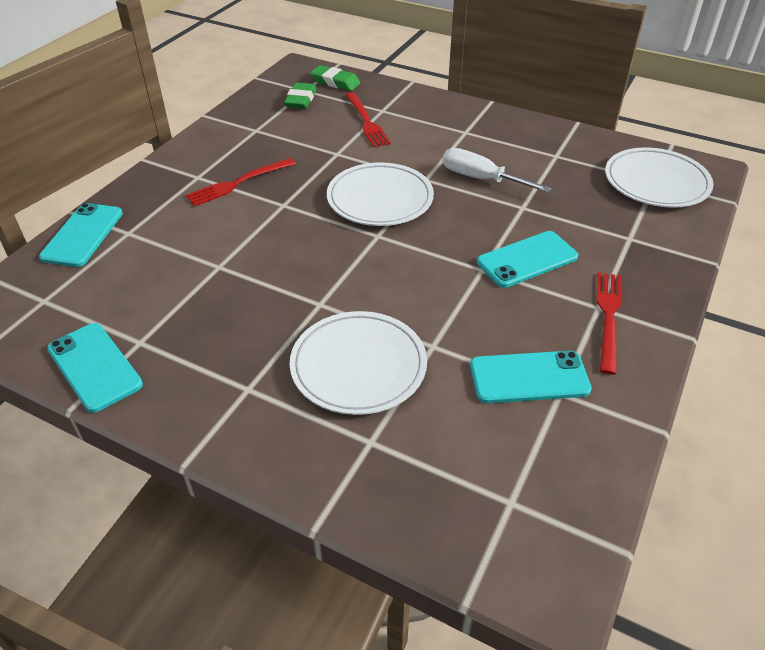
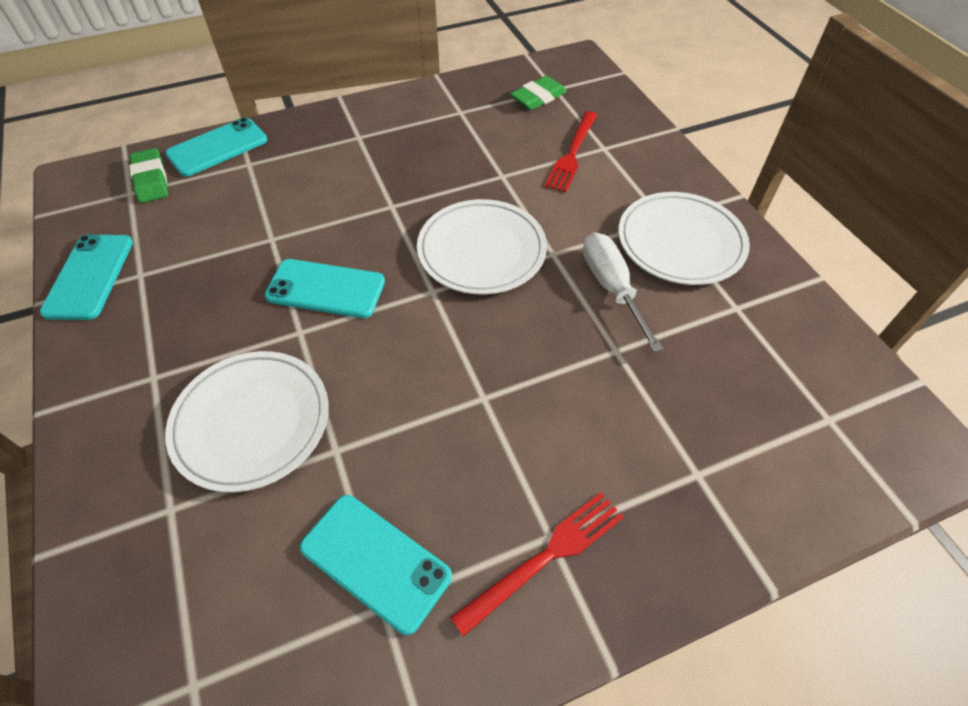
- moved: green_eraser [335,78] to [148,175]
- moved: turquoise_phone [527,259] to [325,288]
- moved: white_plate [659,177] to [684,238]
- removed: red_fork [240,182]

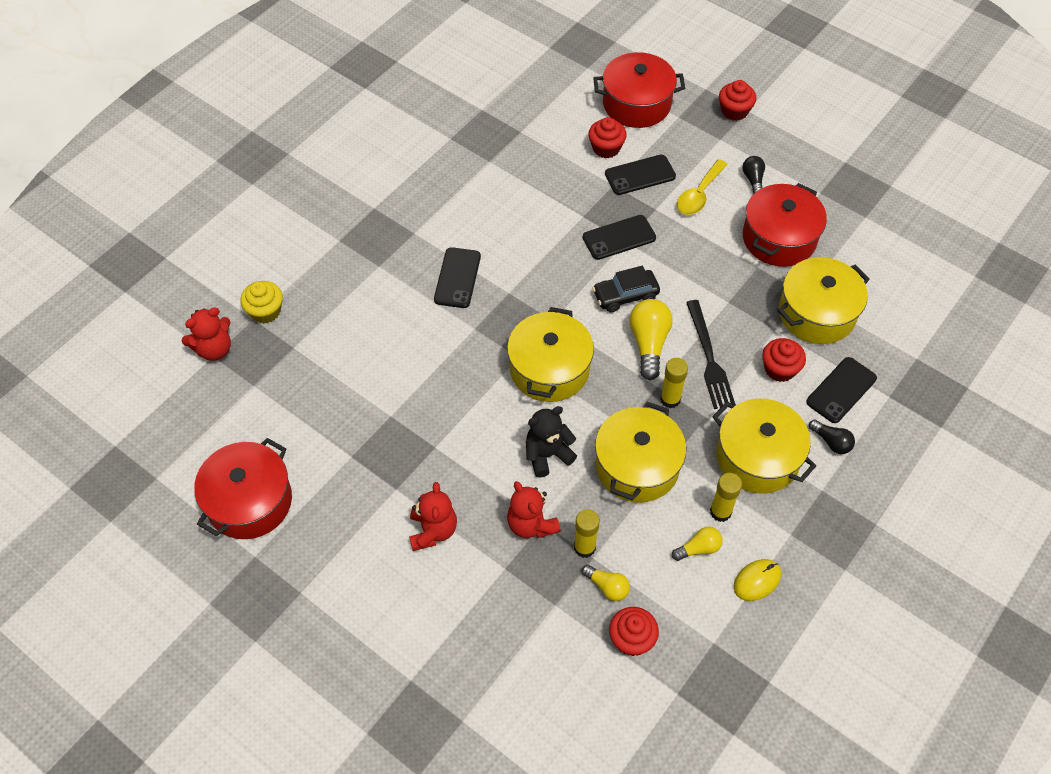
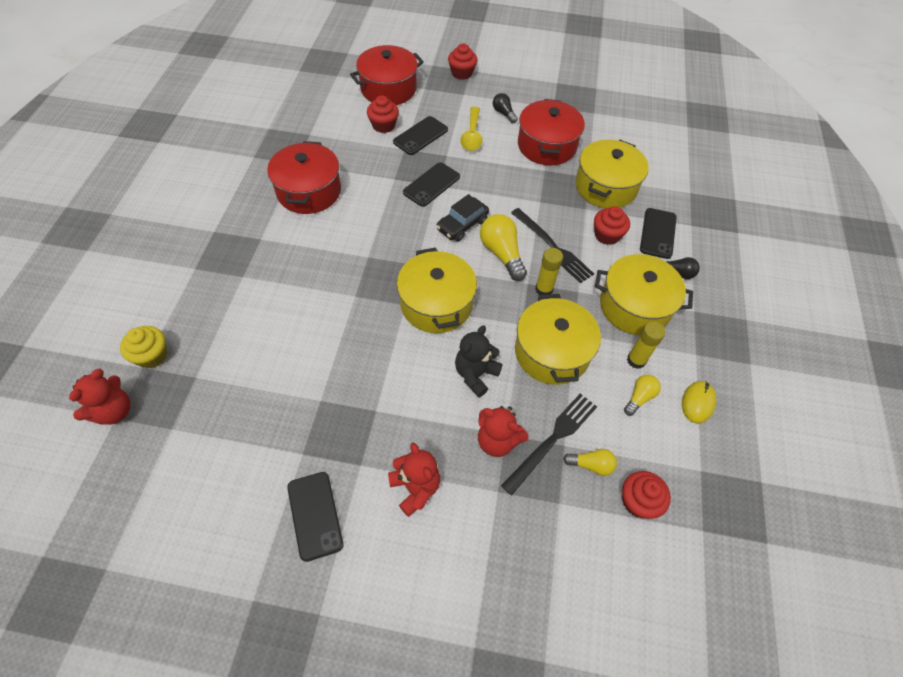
- moved: red_pot [243,488] to [304,177]
- moved: black_phone [457,277] to [315,517]
- replaced: yellow_glue_stick [587,533] to black_fork [549,444]

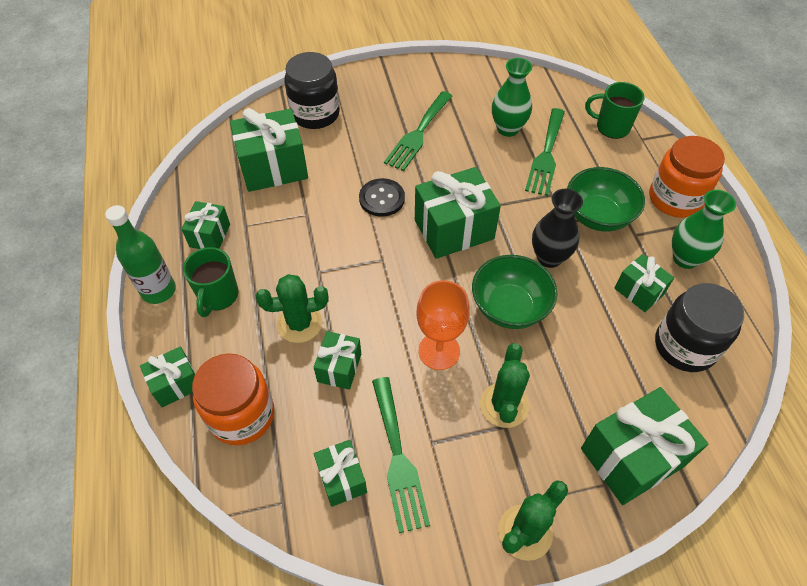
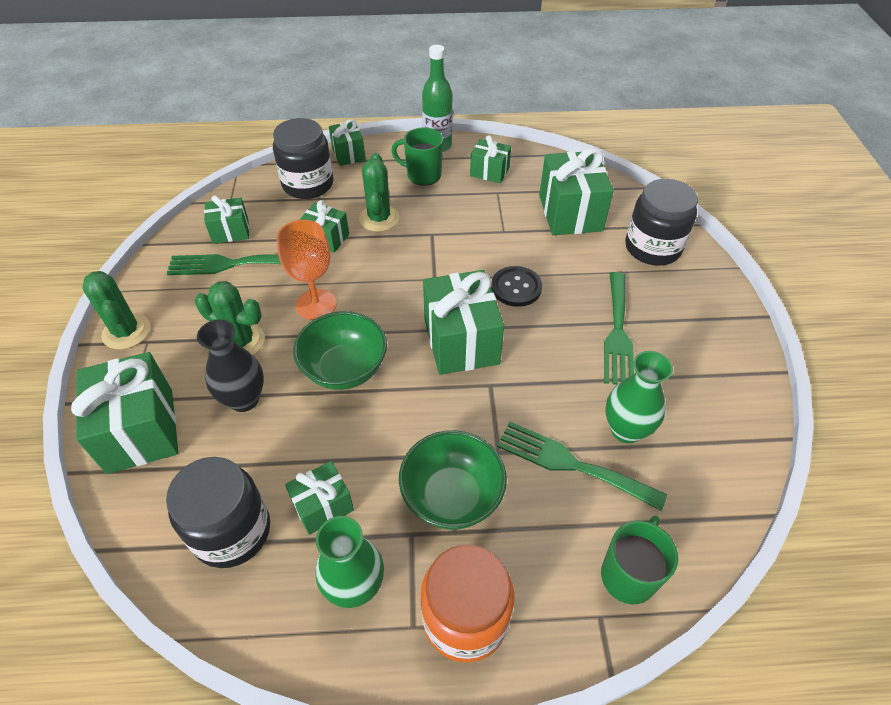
- moved: black_vase [557,228] to [230,365]
- recoloured: orange_jar [233,399] to black_jar [303,158]
- turned: green_fork [418,131] = [619,328] 120 degrees counterclockwise

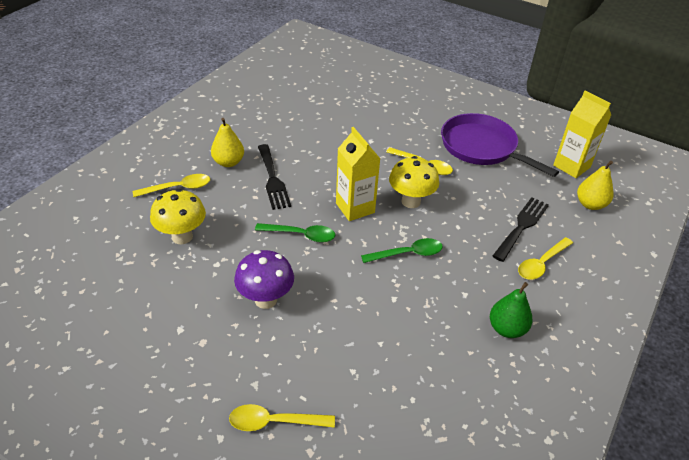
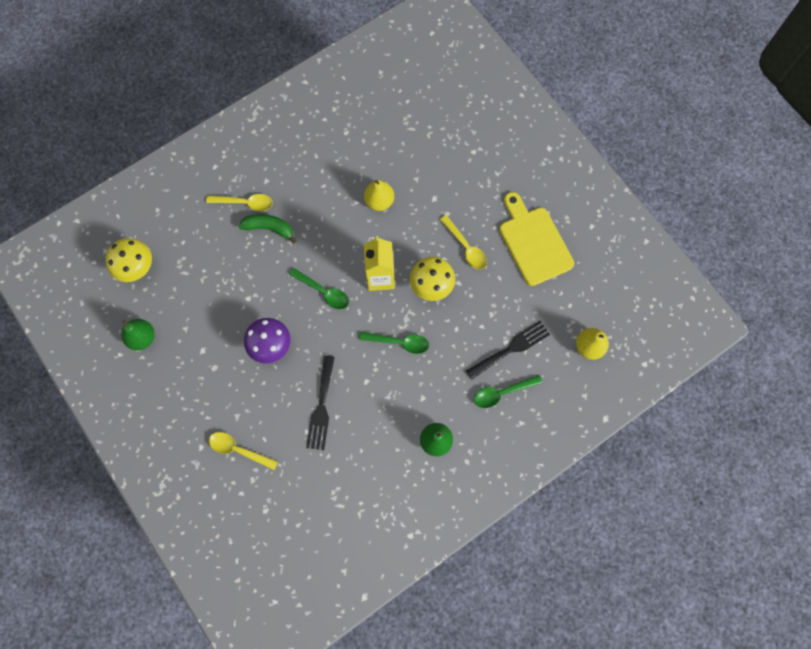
- moved: yellow_mushroom [178,216] to [128,260]
- added: green_pear [138,335]
- added: green_banana [268,229]
- moved: black_fork [274,177] to [320,402]
- moved: yellow_pear [227,142] to [379,195]
- recoloured: yellow_spoon [545,258] to green_spoon [508,391]
- replaced: purple_pan [500,145] to yellow_cutting_board [536,239]
- removed: yellow_carton [582,134]

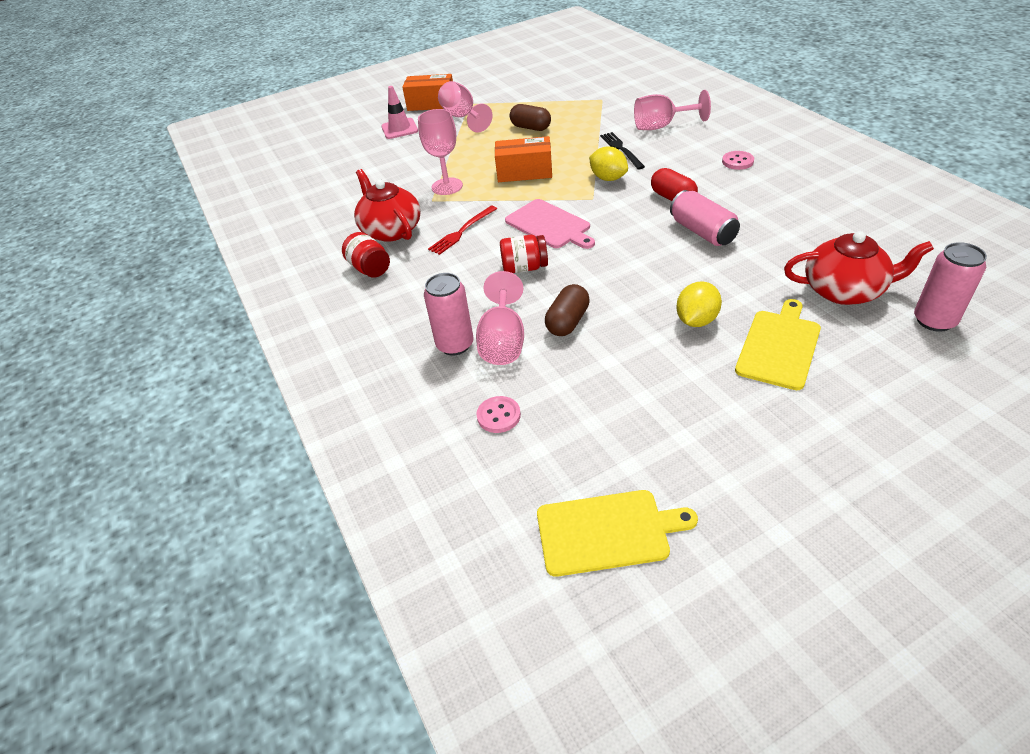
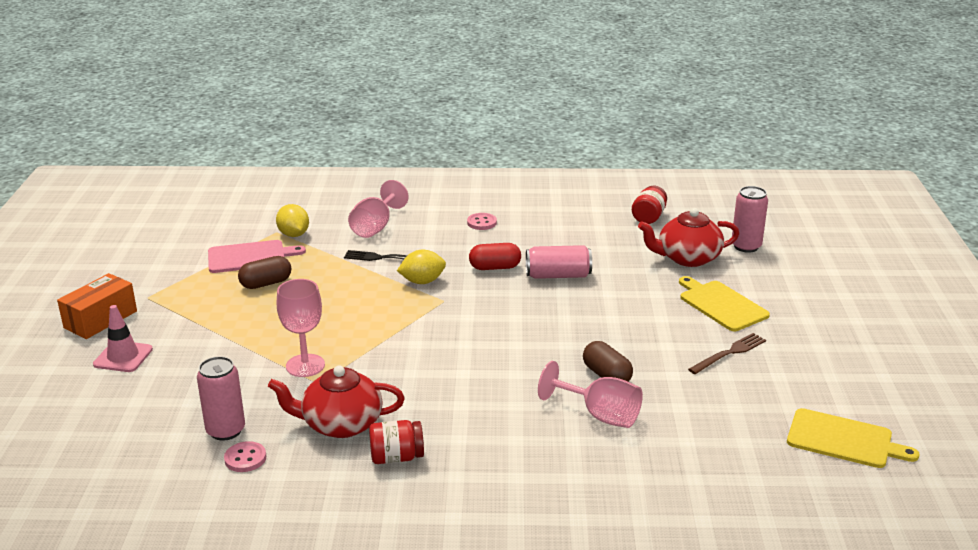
- moved: pink_can [448,314] to [221,398]
- moved: pink_cutting_board [550,224] to [257,256]
- moved: pink_button [498,414] to [245,456]
- moved: yellow_lemon [699,304] to [292,220]
- moved: red_jar [524,254] to [649,205]
- turned: red_teapot [859,268] = [688,237] 135 degrees counterclockwise
- added: brown_fork [727,353]
- turned: yellow_cutting_board [617,533] = [853,438] 90 degrees clockwise
- removed: red_fork [462,230]
- removed: pink_goblet [465,107]
- removed: orange_box [523,159]

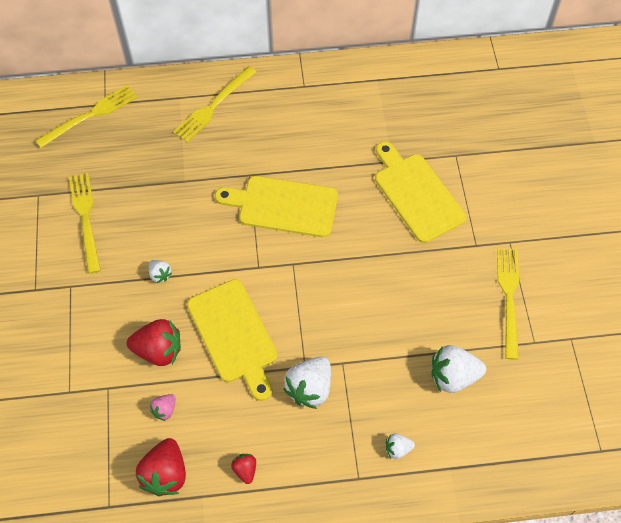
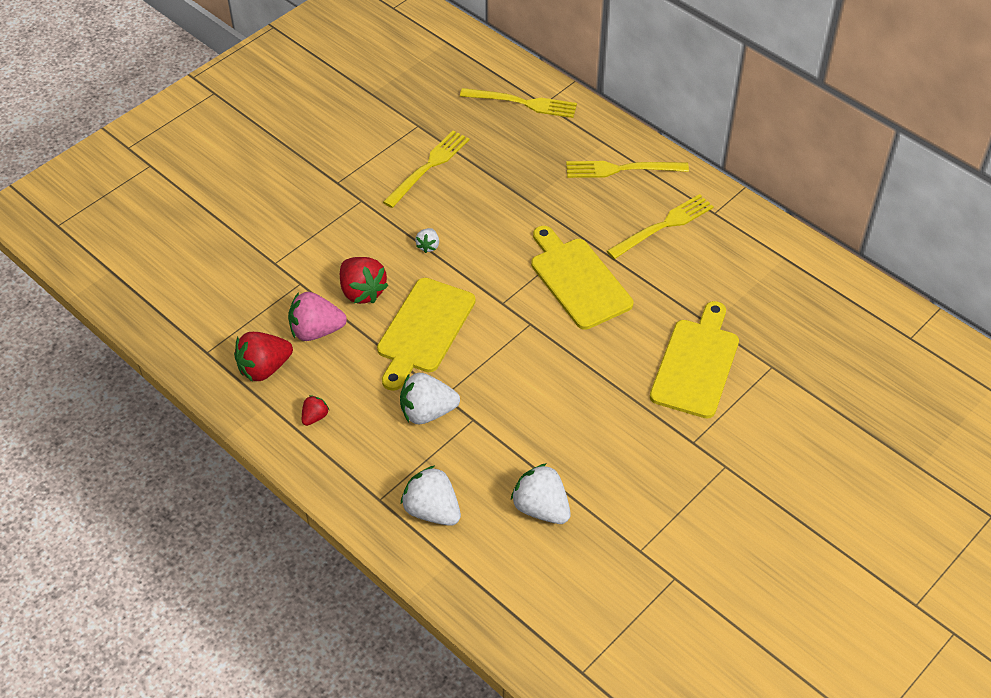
- resized: pink_strawberry [163,407] = [317,316] x1.94
- resized: white_strawberry [400,446] = [431,496] x1.94
- moved: yellow_fork [508,304] to [660,226]

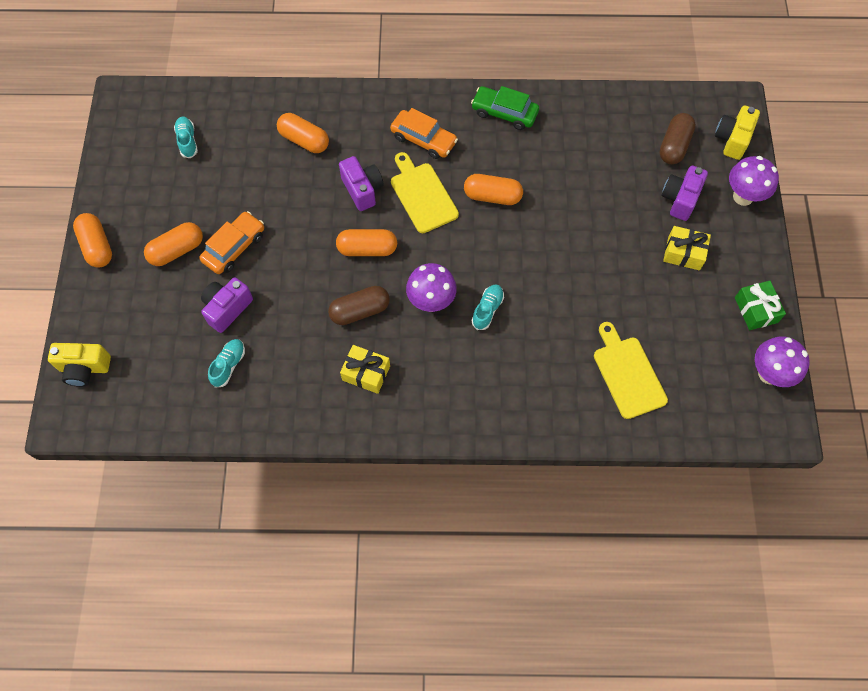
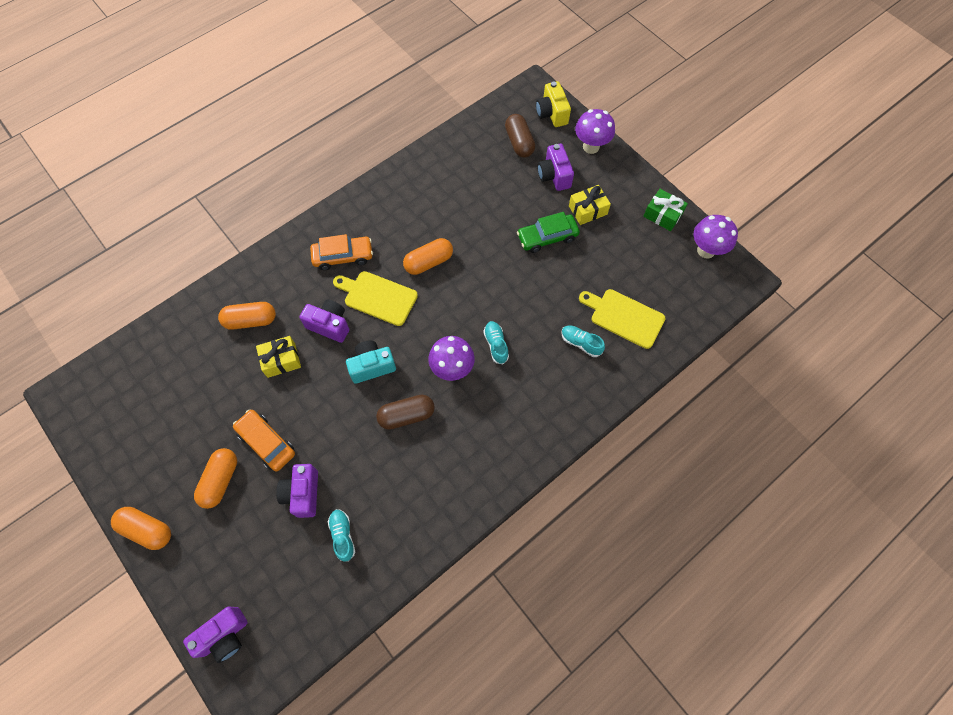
- recoloured: yellow_camera [79,365] to purple_camera [215,634]
- turned: orange_car [231,242] = [264,440] 45 degrees counterclockwise
- moved: yellow_gift [365,369] to [278,357]
- replaced: orange_capsule [366,242] to turquoise_camera [371,362]
- turned: brown_capsule [359,305] = [405,412] 45 degrees clockwise
- moved: green_car [505,108] to [548,232]
- moved: turquoise_shoe [186,137] to [583,341]

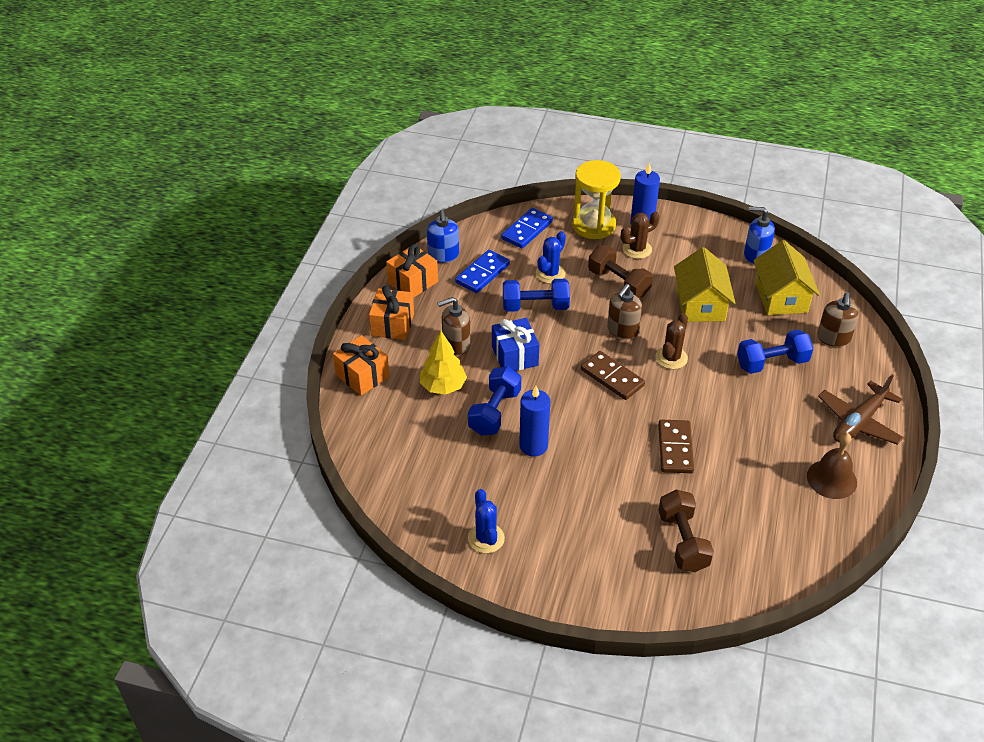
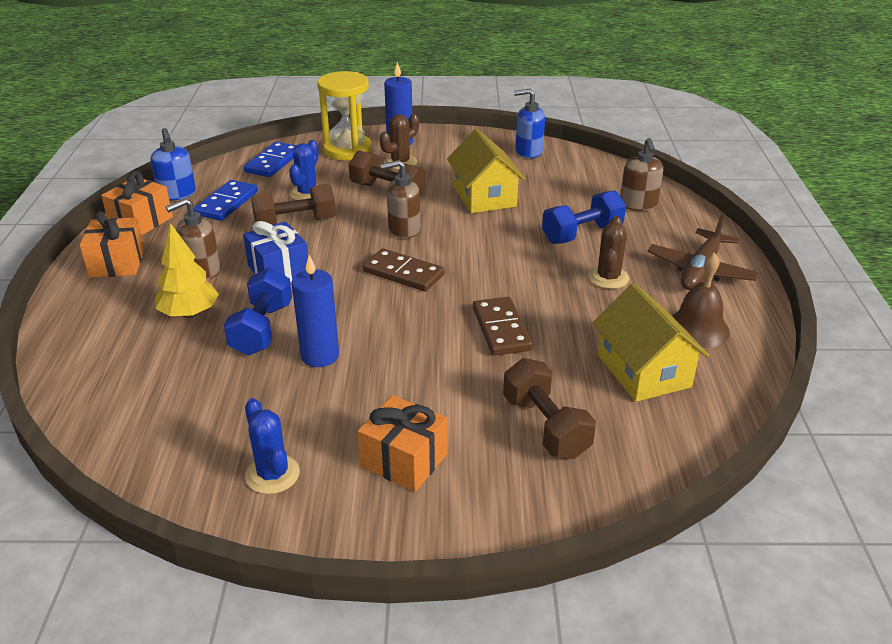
- recoloured: blue_dumbbell [536,295] to brown_dumbbell [293,204]
- moved: orange_gift [361,365] to [403,443]
- turned: brown_soap_dispenser [624,311] = [401,199] 60 degrees clockwise
- moved: brown_cactus [672,341] to [608,252]
- moved: yellow_house [786,277] to [651,343]

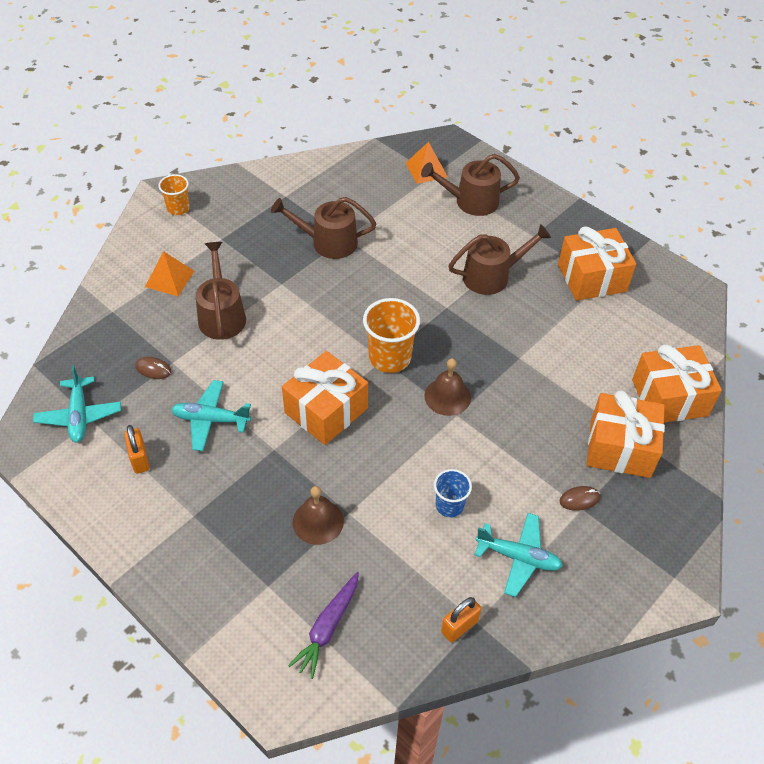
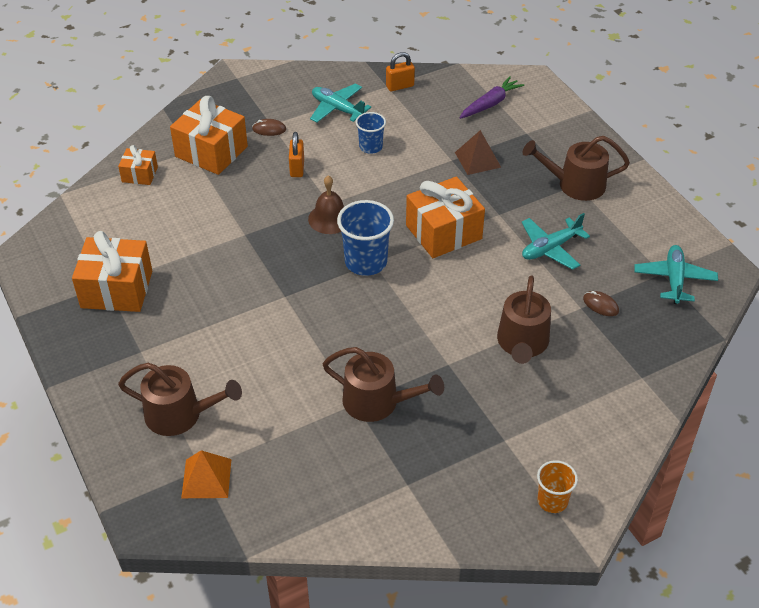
- resized: orange_gift [677,383] = [138,165] x0.54
- moved: orange_padlock [137,449] to [296,154]
- recoloured: orange_cup [391,335] to blue_cup [365,238]
- replaced: brown_bell [318,515] to brown_pyramid [478,152]
- turned: turquoise_plane [211,415] = [556,241] 120 degrees clockwise
- moved: brown_watering_can [499,259] to [576,168]
- removed: orange_pyramid [169,273]

